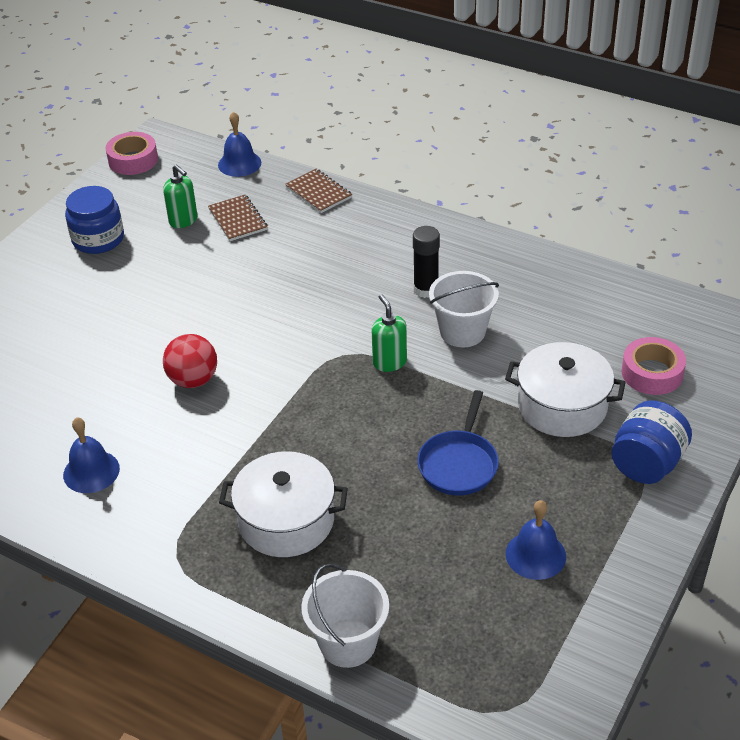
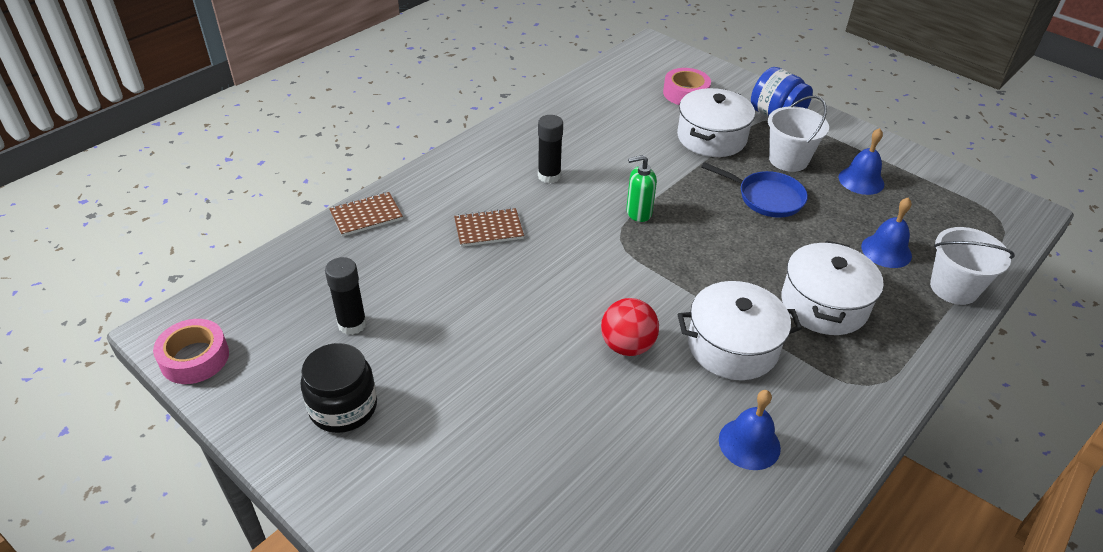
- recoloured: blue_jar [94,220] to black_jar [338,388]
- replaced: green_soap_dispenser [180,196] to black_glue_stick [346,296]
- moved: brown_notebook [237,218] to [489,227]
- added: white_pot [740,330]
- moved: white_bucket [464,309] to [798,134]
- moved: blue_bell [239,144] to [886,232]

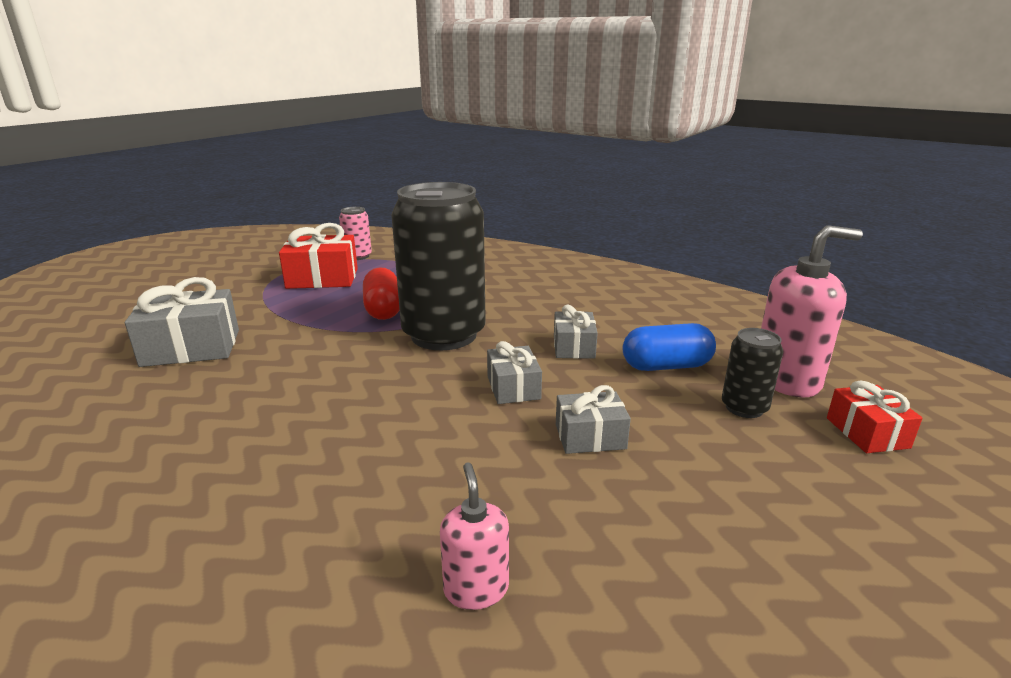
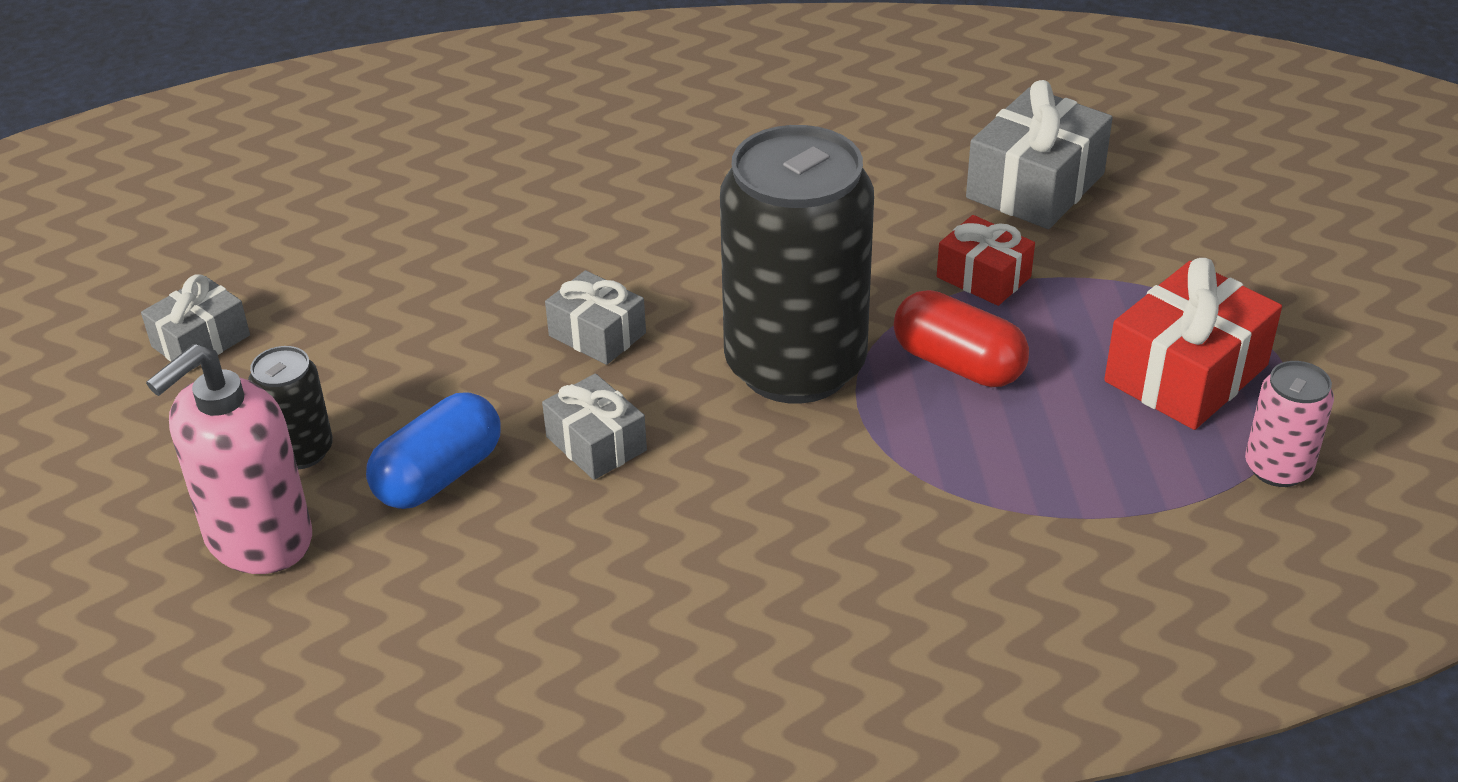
- moved: grey_gift [593,419] to [195,322]
- moved: red_gift [875,417] to [986,260]
- removed: pink_soap_dispenser [474,536]

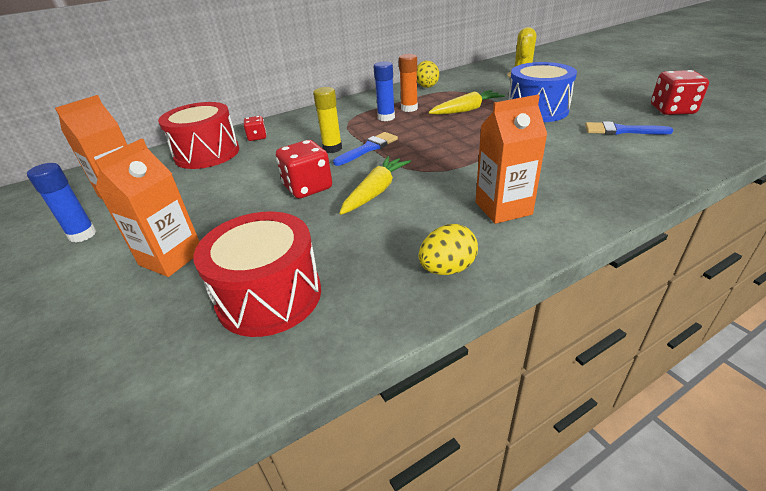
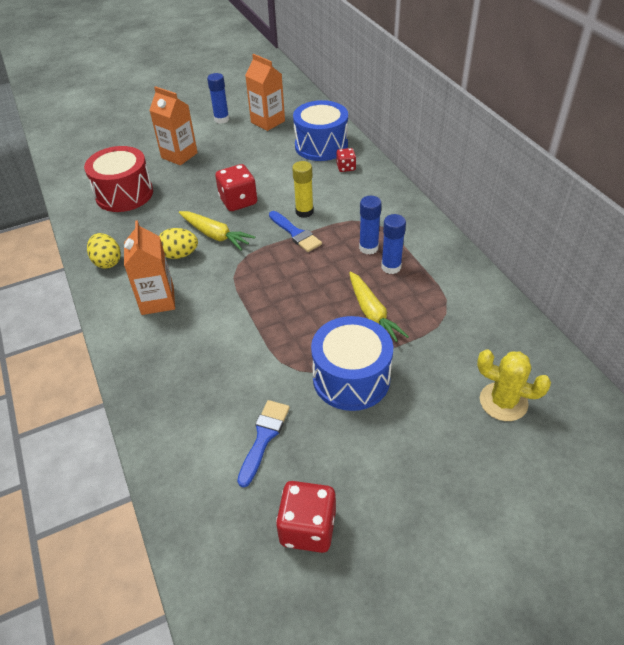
- moved: yellow_egg [428,74] to [178,243]
- recoloured: red_drum [198,135] to blue_drum [320,130]
- recoloured: orange_glue_stick [408,83] to blue_glue_stick [393,244]

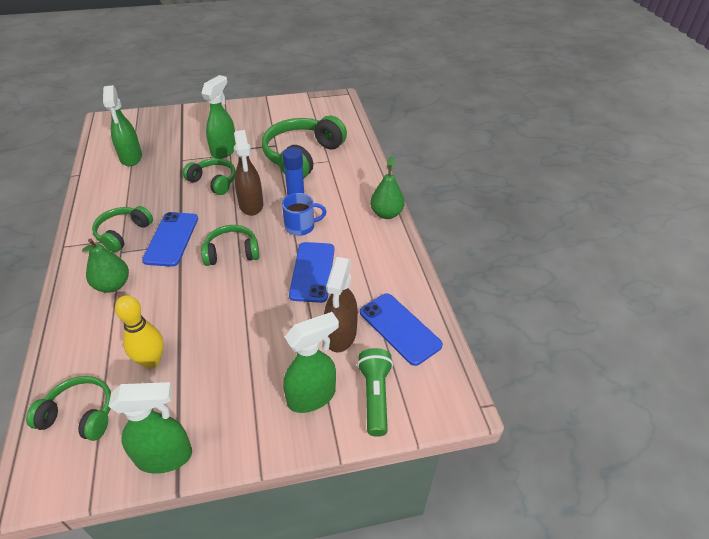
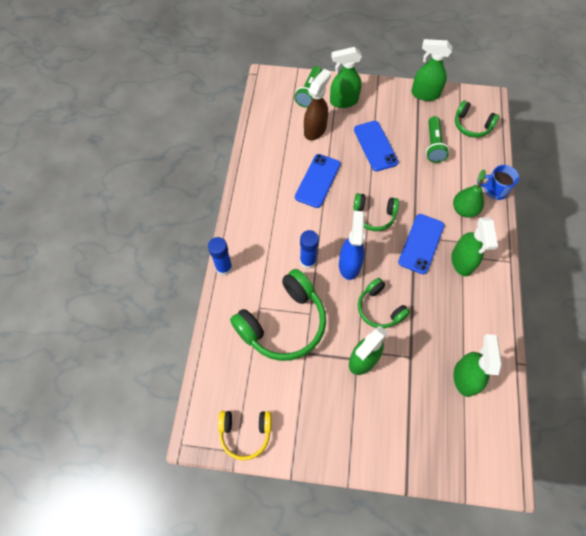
- added: blue_glue_stick [220,256]
- added: yellow_headphones [245,435]
- recoloured: brown_spray_bottle [248,173] to blue_spray_bottle [352,245]
- moved: blue_phone [401,329] to [376,146]
- replaced: yellow_bowling_pin [139,332] to green_flashlight [437,139]
- replaced: green_headphones [122,229] to green_spray_bottle [474,246]
- moved: blue_mug [304,214] to [498,182]
- removed: green_pear [387,187]

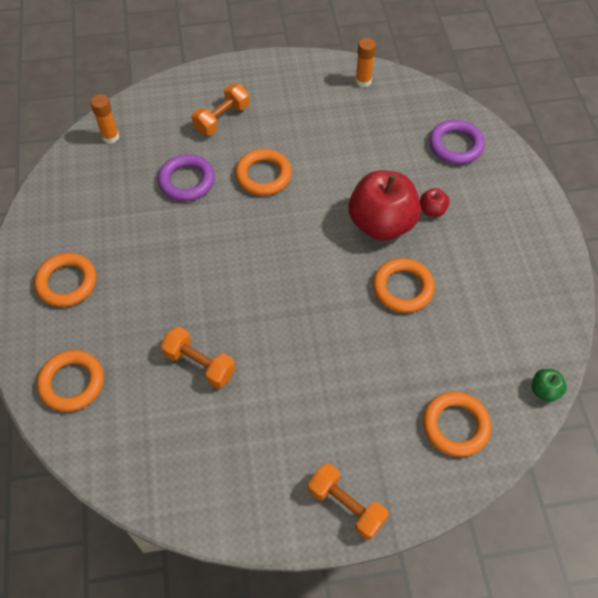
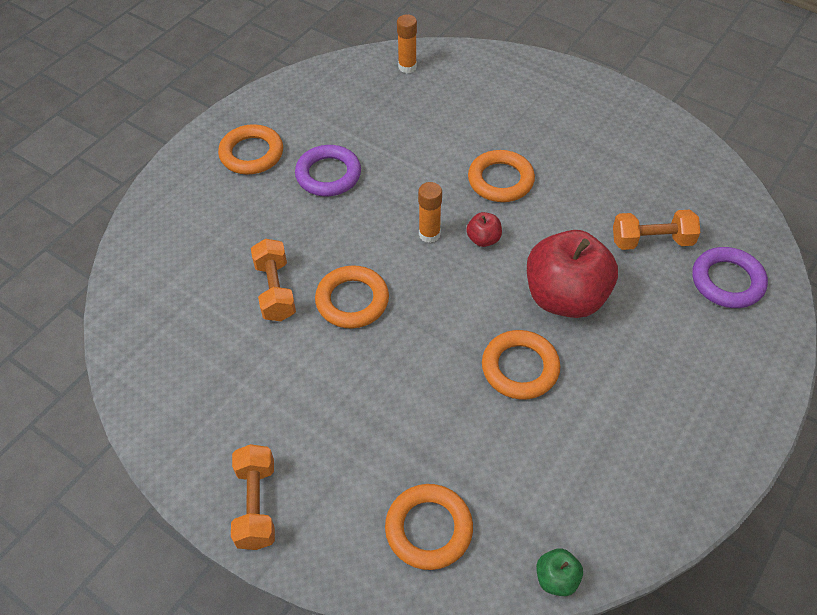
- moved: purple_ring [186,177] to [328,170]
- moved: orange_ring [70,381] to [352,296]
- moved: orange_glue_stick [365,62] to [430,212]
- moved: red_apple [435,202] to [484,229]
- moved: orange_dumbbell [220,110] to [657,230]

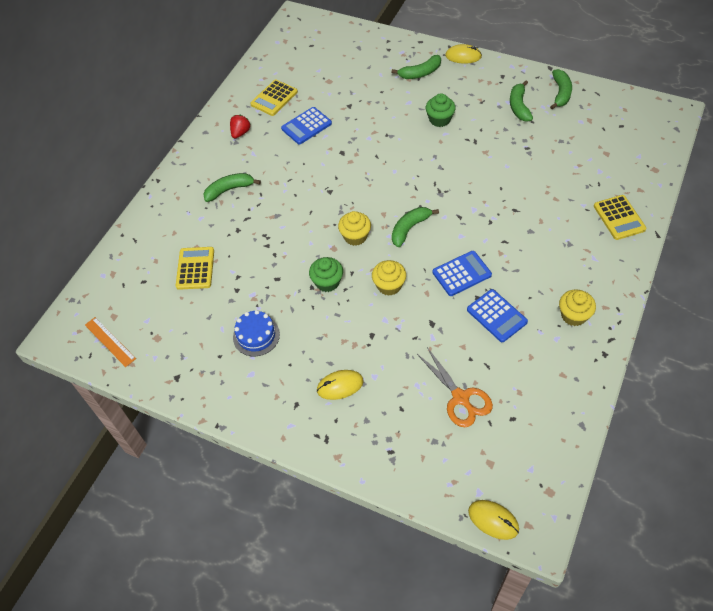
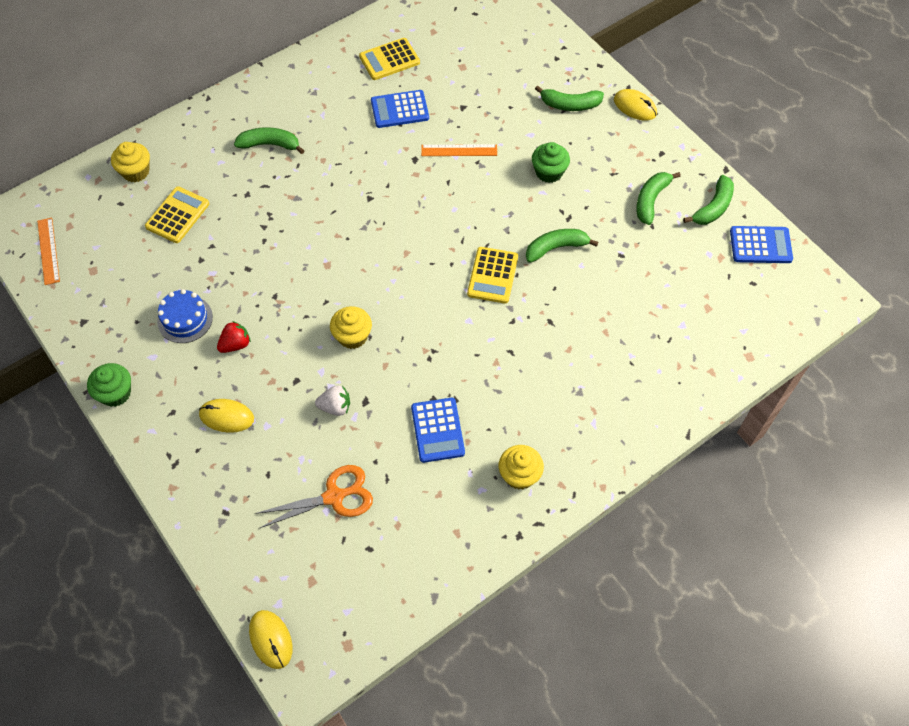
- moved: green_cupcake [326,274] to [109,385]
- moved: yellow_cupcake [354,228] to [130,162]
- moved: red_strawberry [240,127] to [234,337]
- turned: orange_scissors [454,387] = [313,496] 105 degrees counterclockwise
- added: white_strawberry [332,401]
- added: orange_ruler [459,150]
- moved: yellow_calculator [620,217] to [492,275]
- moved: green_banana [415,227] to [562,246]
- moved: blue_calculator [462,273] to [761,244]

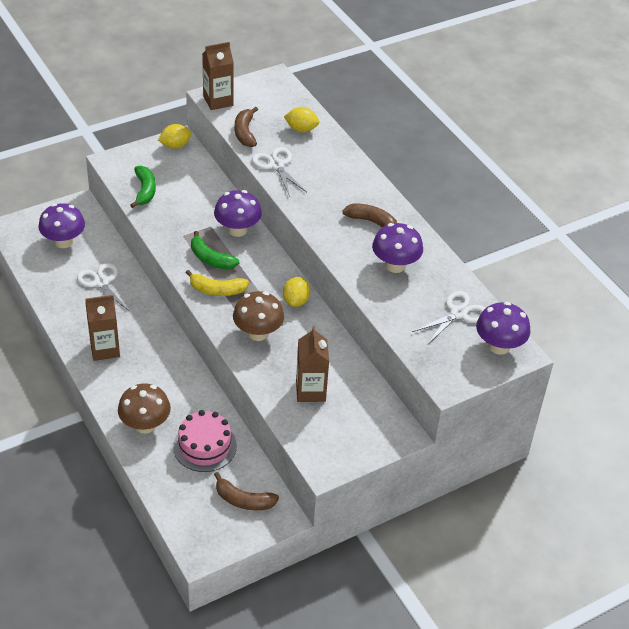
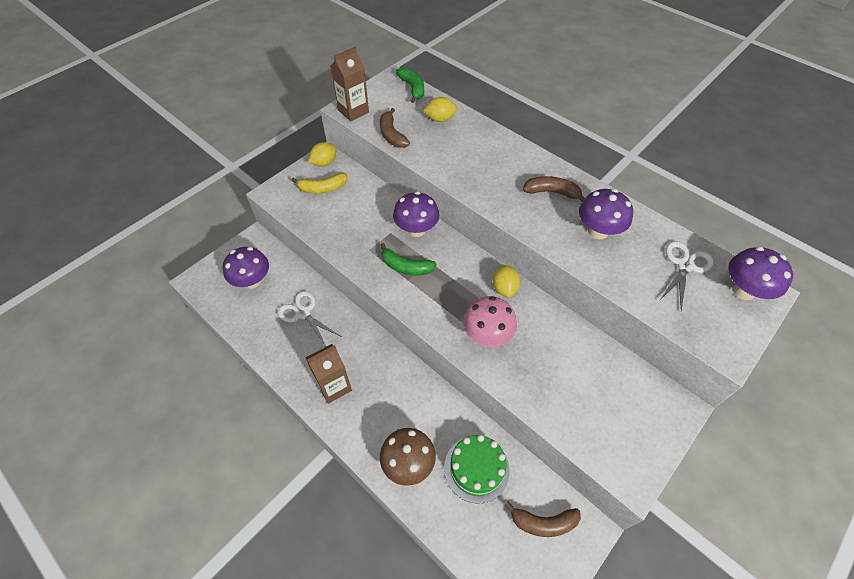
- moved: yellow_banana [217,283] to [319,183]
- moved: green_banana [143,187] to [410,85]
- recoloured: pink_cake [205,441] to green_cake [477,469]
- recoloured: brown_mushroom [258,316] to pink_mushroom [490,321]
- removed: white_scissors [279,172]
- removed: brown_carton [312,364]

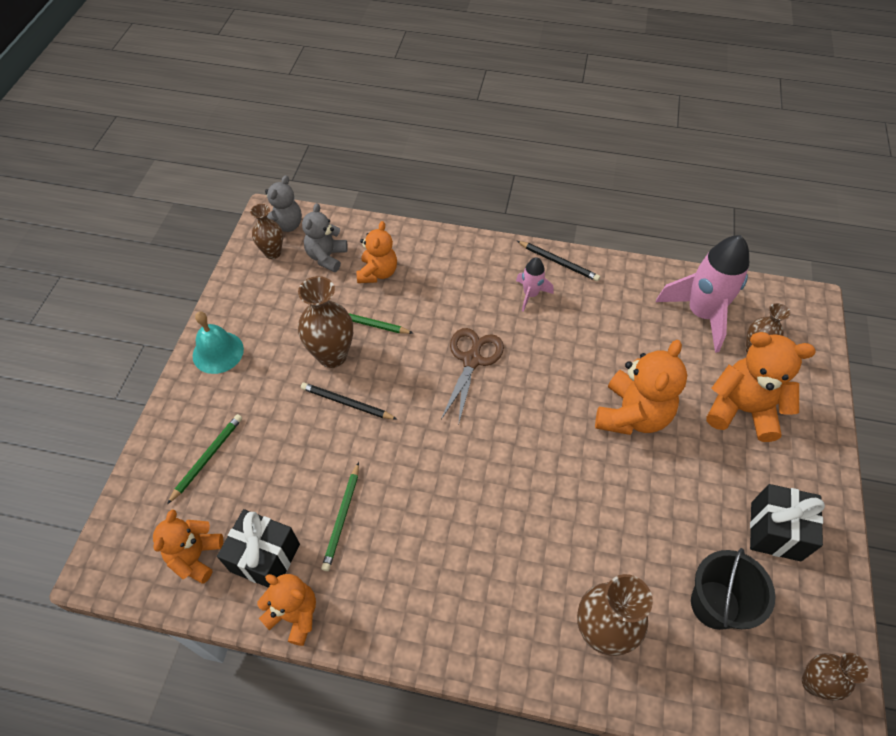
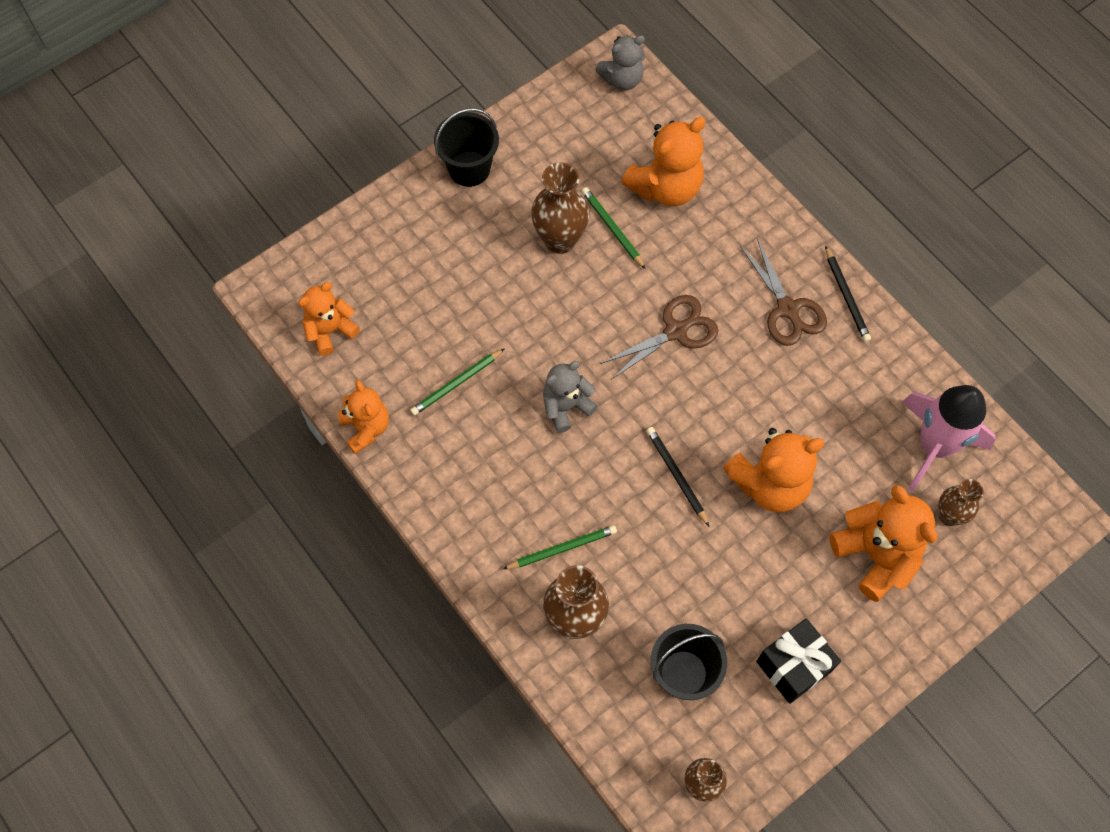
- replaced: turquoise_bell [218,343] to black_bucket [466,147]
- moved: green_pencil [204,459] to [560,547]
- moved: grey_teddy_bear [325,237] to [570,397]
- resized: orange_teddy_bear [377,252] = [663,161] x1.56
- moved: black_pencil [349,401] to [678,477]
- replaced: pink_rocket [535,284] to brown_scissors [783,292]
- removed: black_gift [258,548]
- removed: brown_vase [266,231]

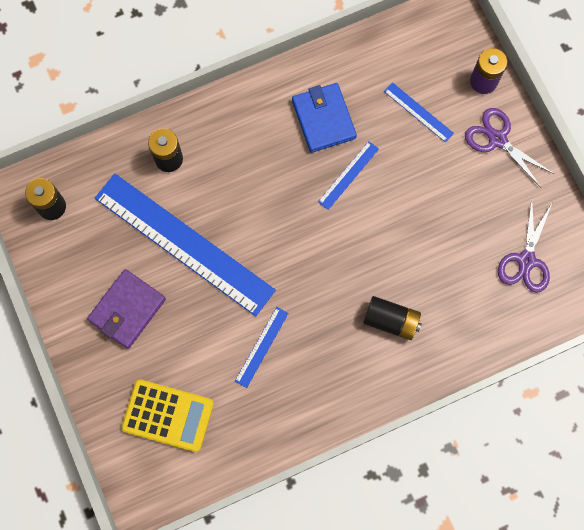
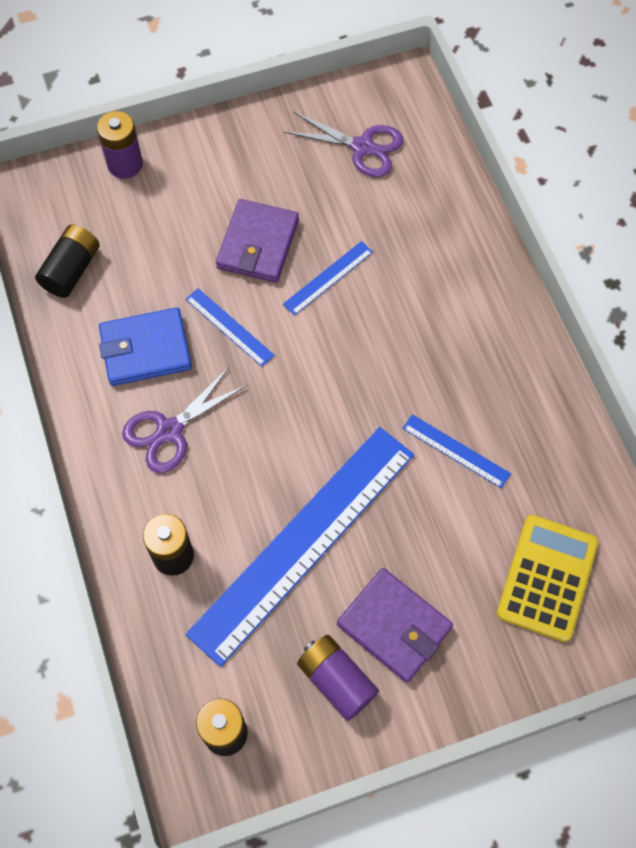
- moved: black_battery [392,318] to [67,261]
- moved: purple_scissors [509,148] to [184,420]
- added: purple_wallet [257,241]
- moved: blue_ruler [419,112] to [328,278]
- added: purple_battery [338,678]

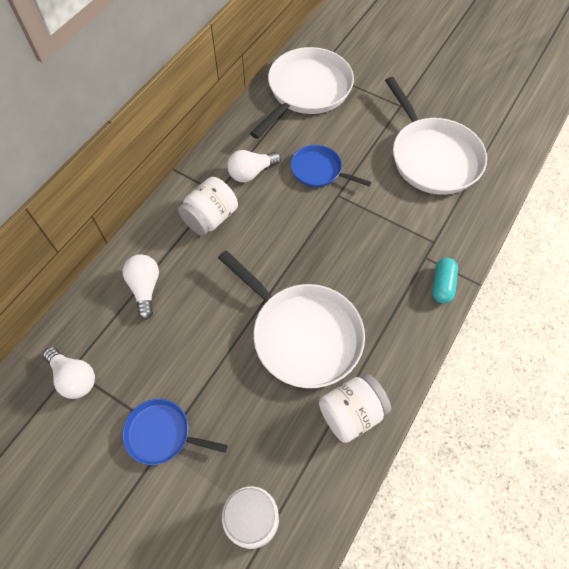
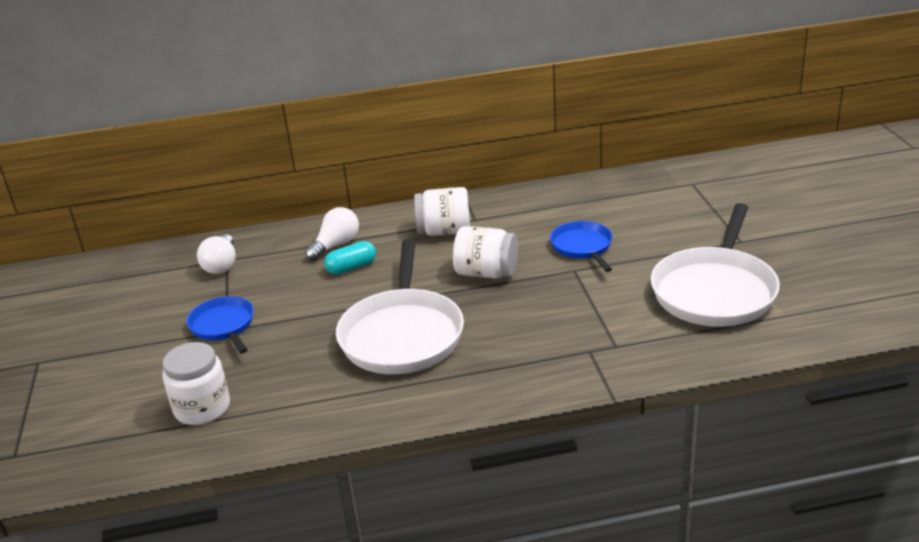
- moved: turquoise_capsule [445,281] to [350,257]
- moved: white_jar [355,408] to [485,252]
- removed: white_light_bulb [254,166]
- removed: white_pan [302,93]

